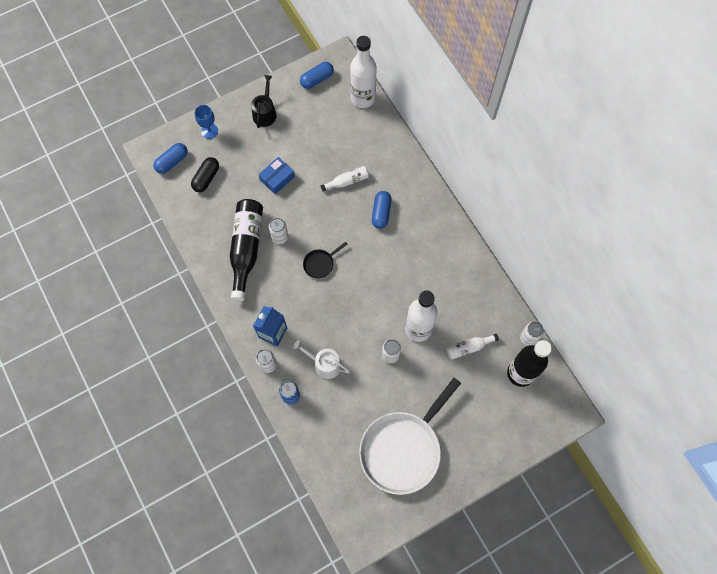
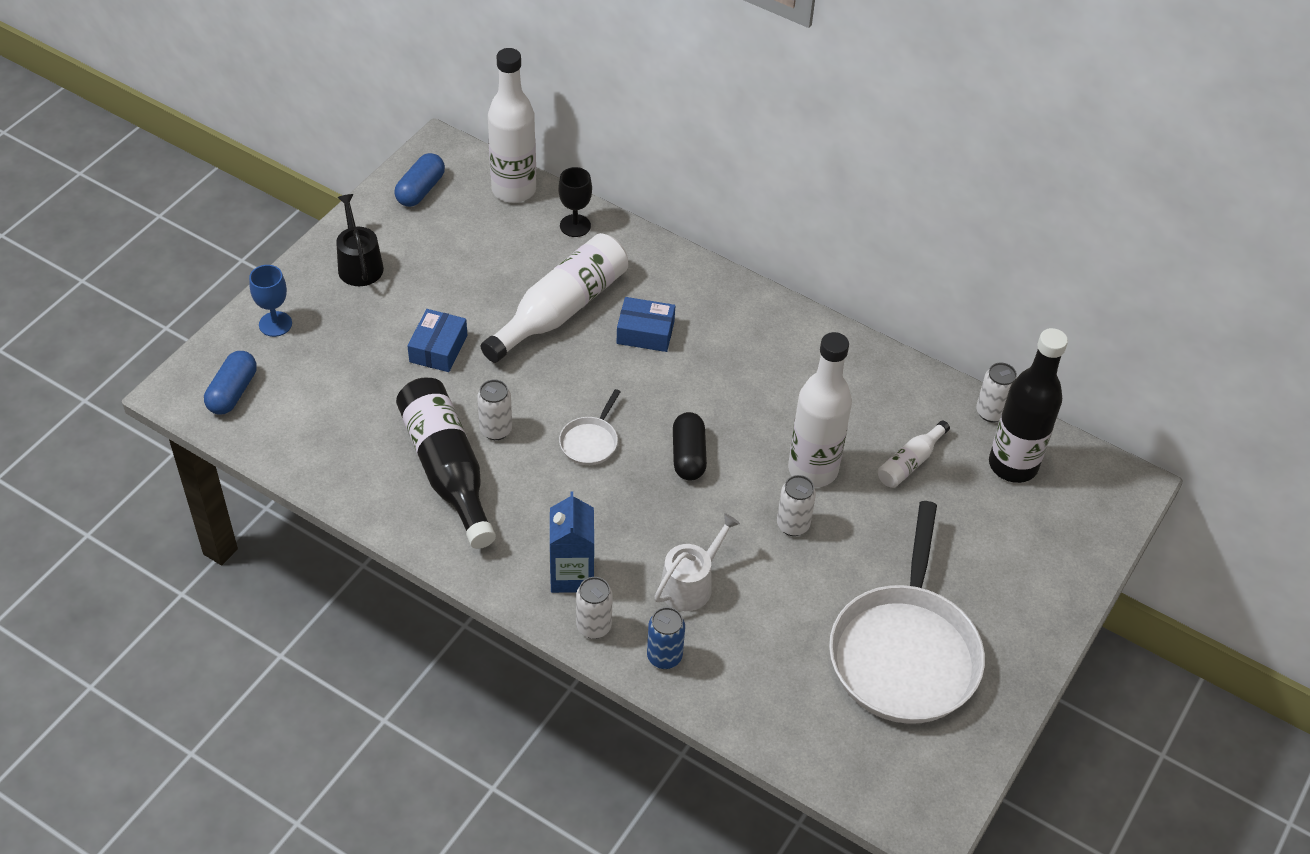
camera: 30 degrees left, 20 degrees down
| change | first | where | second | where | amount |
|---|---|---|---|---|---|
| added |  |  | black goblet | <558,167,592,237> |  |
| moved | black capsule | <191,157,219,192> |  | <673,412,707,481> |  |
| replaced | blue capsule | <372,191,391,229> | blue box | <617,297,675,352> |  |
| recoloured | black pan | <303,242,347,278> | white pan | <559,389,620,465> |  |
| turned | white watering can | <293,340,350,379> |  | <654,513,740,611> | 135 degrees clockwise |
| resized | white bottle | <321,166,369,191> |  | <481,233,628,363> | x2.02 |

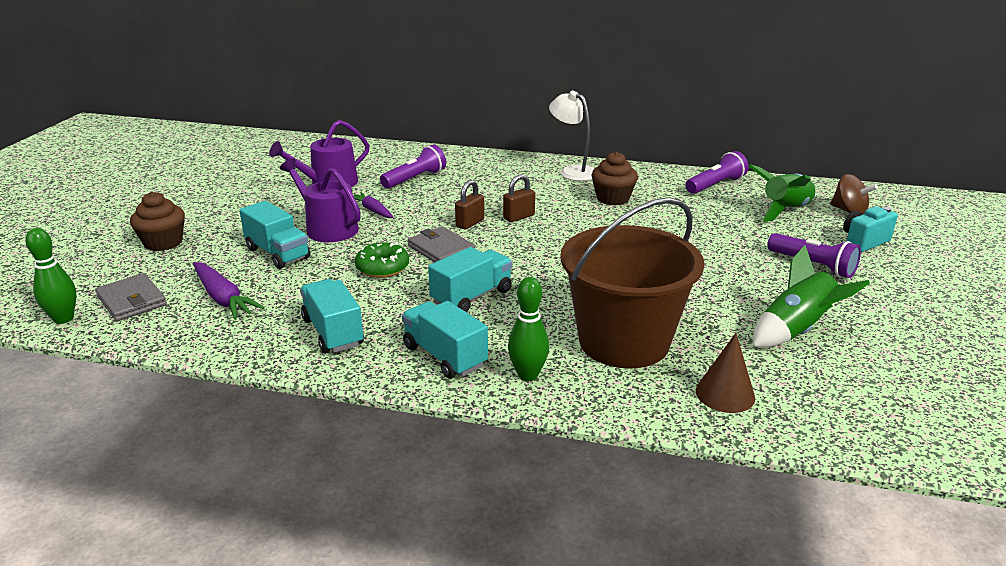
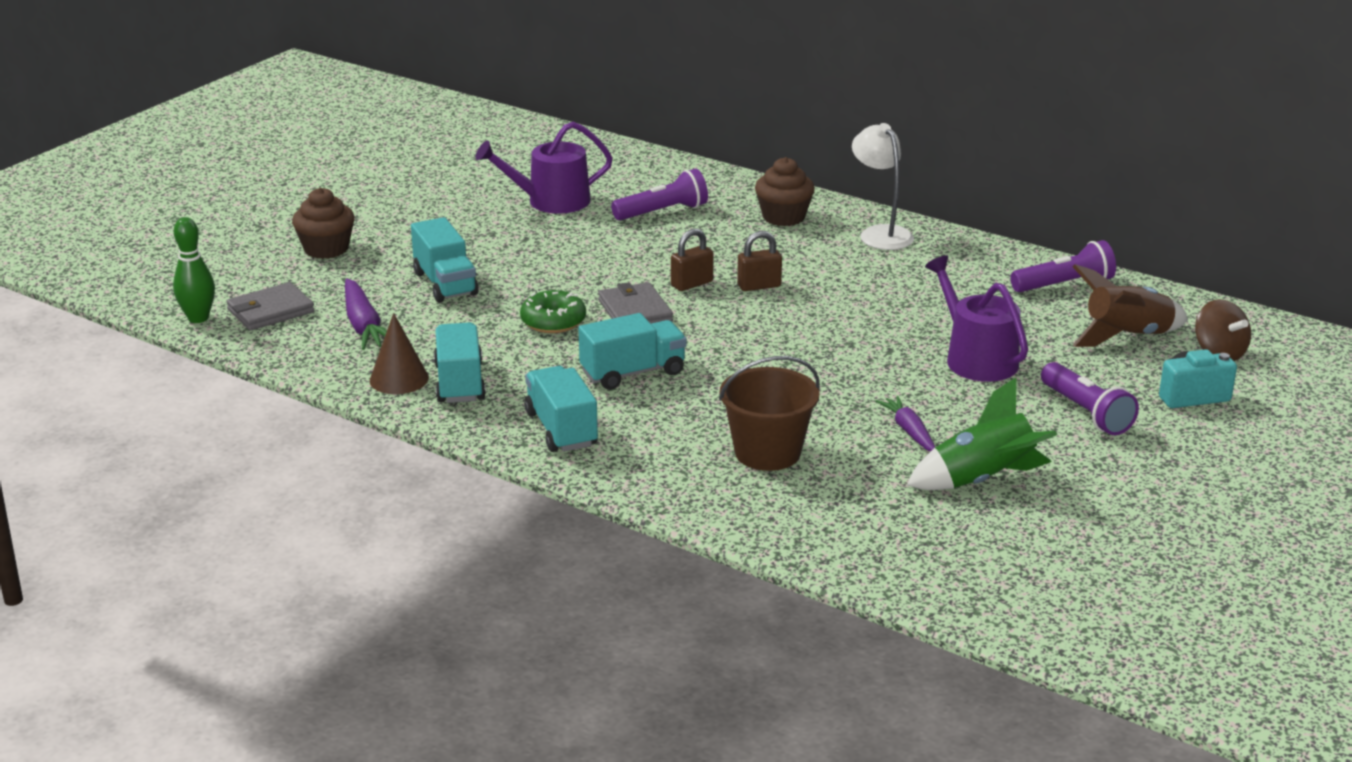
camera: 20 degrees right, 0 degrees up
| change | first | where | second | where | amount |
|---|---|---|---|---|---|
| removed | green bowling pin | <508,277,549,381> |  |  |  |
| moved | purple watering can | <280,158,361,242> |  | <925,255,1028,382> |  |
| moved | purple carrot | <354,192,394,218> |  | <876,396,935,452> |  |
| moved | brown cupcake | <591,152,638,205> |  | <755,157,815,226> |  |
| moved | brown cone | <696,333,755,413> |  | <370,313,429,394> |  |
| recoloured | green rocket | <749,164,816,222> | brown rocket | <1073,264,1188,347> |  |
| turned | grey wallet | <95,273,167,321> |  | <226,282,315,330> | 75 degrees clockwise |
| resized | brown bucket | <560,197,704,369> |  | <719,356,820,471> | x0.62 |

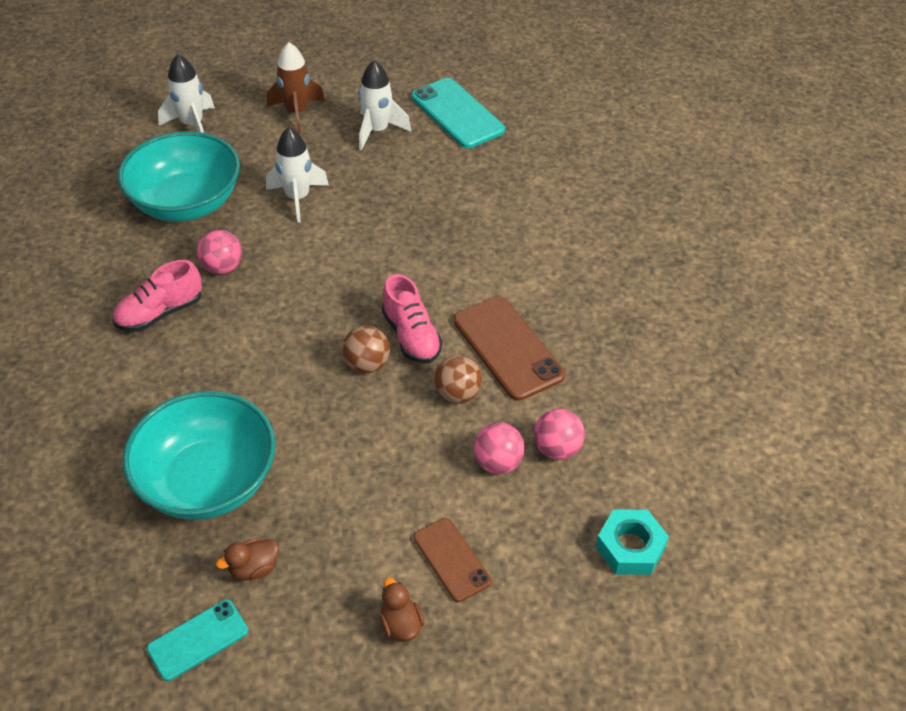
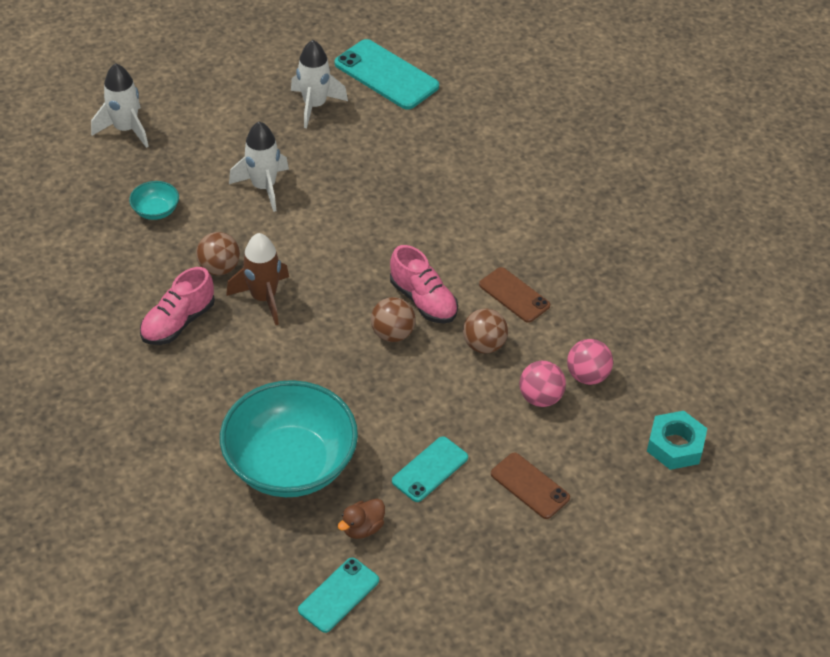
camera: 15 degrees left, 0 degrees up
| change | first | where | second | where | amount |
|---|---|---|---|---|---|
| removed | brown duck | <379,578,424,642> |  |  |  |
| added |  |  | turquoise phone | <392,436,468,502> |  |
| moved | brown rocket | <267,42,325,134> |  | <226,233,289,325> |  |
| recoloured | pink ball | <197,230,242,274> | brown ball | <196,232,240,275> |  |
| resized | turquoise bowl | <118,131,240,221> |  | <129,181,179,220> | x0.42 |
| resized | brown phone | <453,296,565,401> |  | <479,267,550,323> | x0.60 |

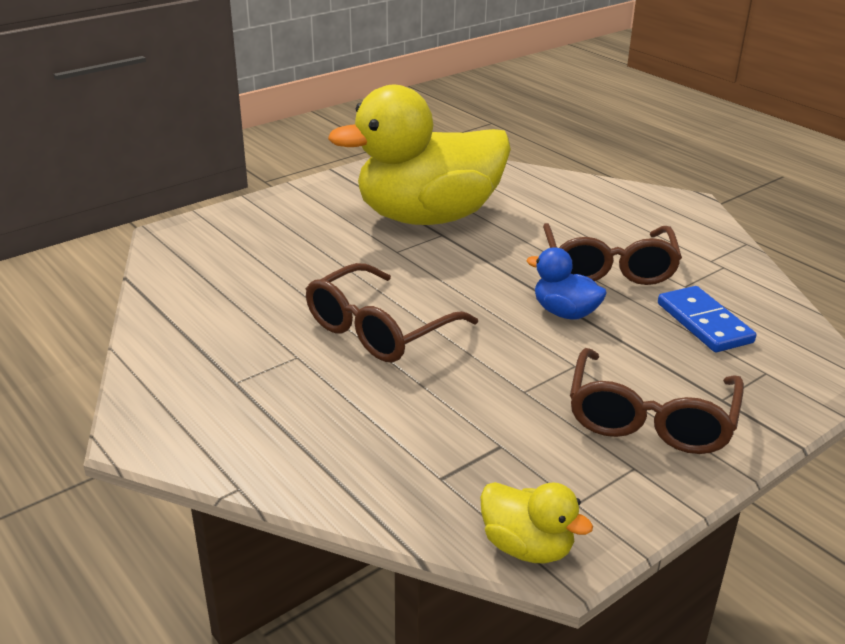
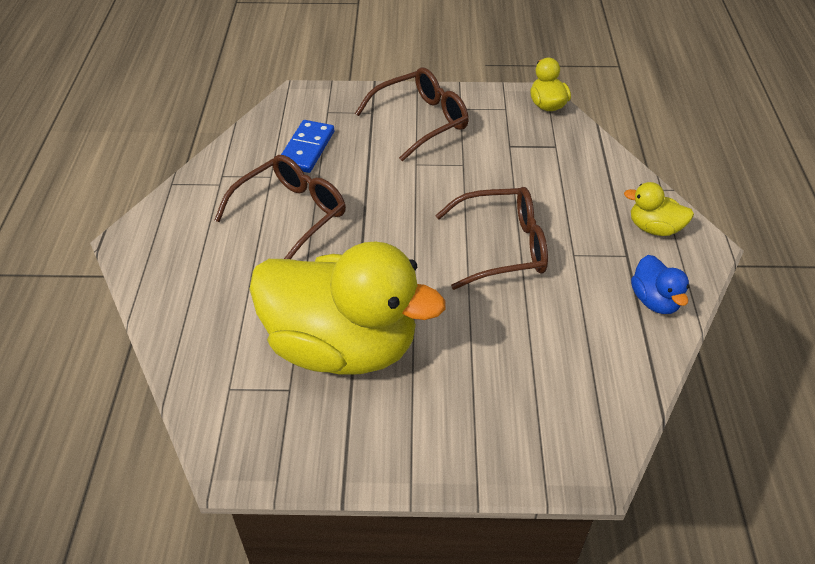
camera: 140 degrees left, 15 degrees up
| change | first | where | second | where | amount |
|---|---|---|---|---|---|
| added |  |  | yellow duck | <624,182,694,236> |  |
| moved | blue duck | <526,247,607,320> |  | <631,255,689,314> |  |

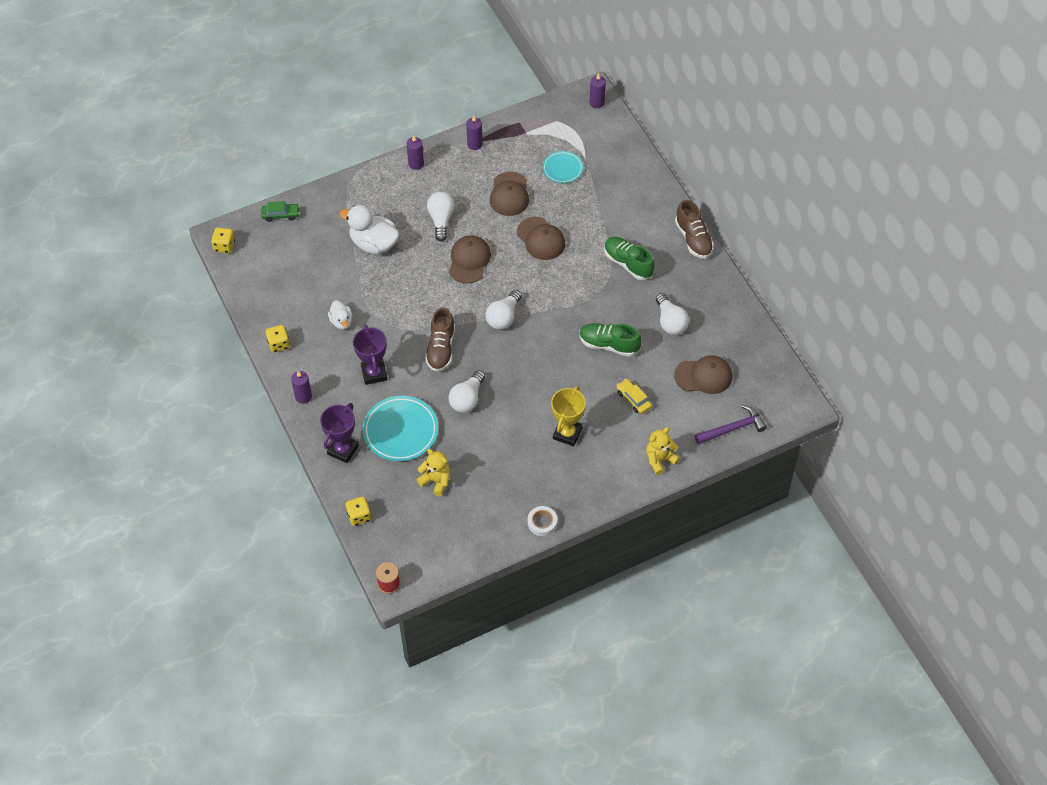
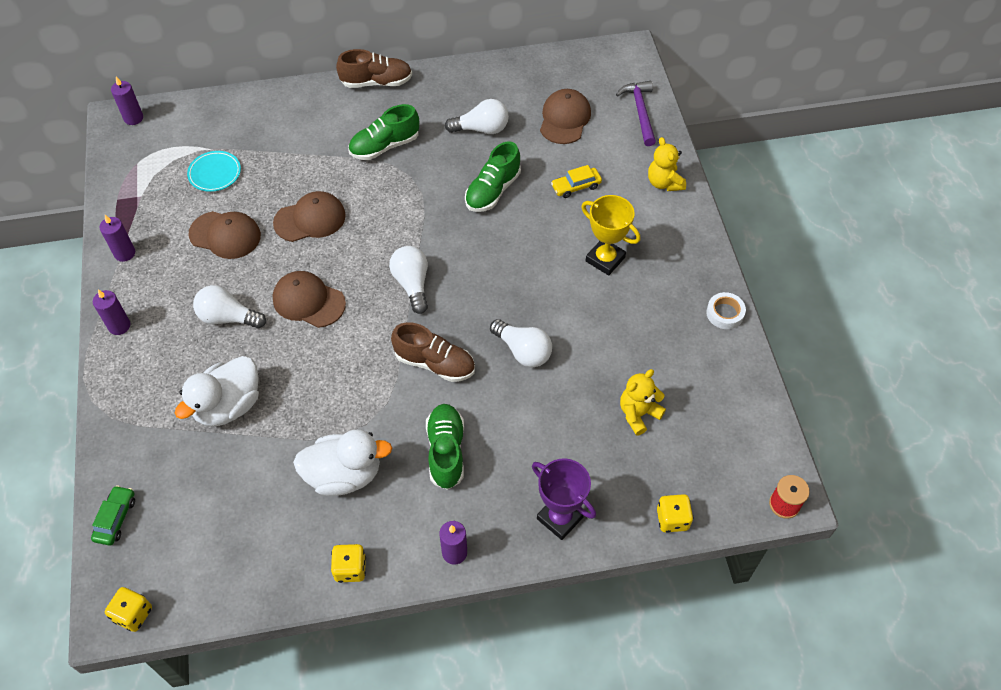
camera: 75 degrees left, 0 degrees up
| change | first | where | second | where | amount |
|---|---|---|---|---|---|
| removed | turquoise plate | <363,396,438,461> |  |  |  |
| replaced | purple trophy | <353,325,387,385> | green shoe | <426,404,464,490> |  |
| turned | white light bulb | <485,290,522,329> |  | <389,246,428,314> | 150 degrees counterclockwise |
| resized | white duck | <328,300,352,330> |  | <293,430,392,496> | x1.79 |

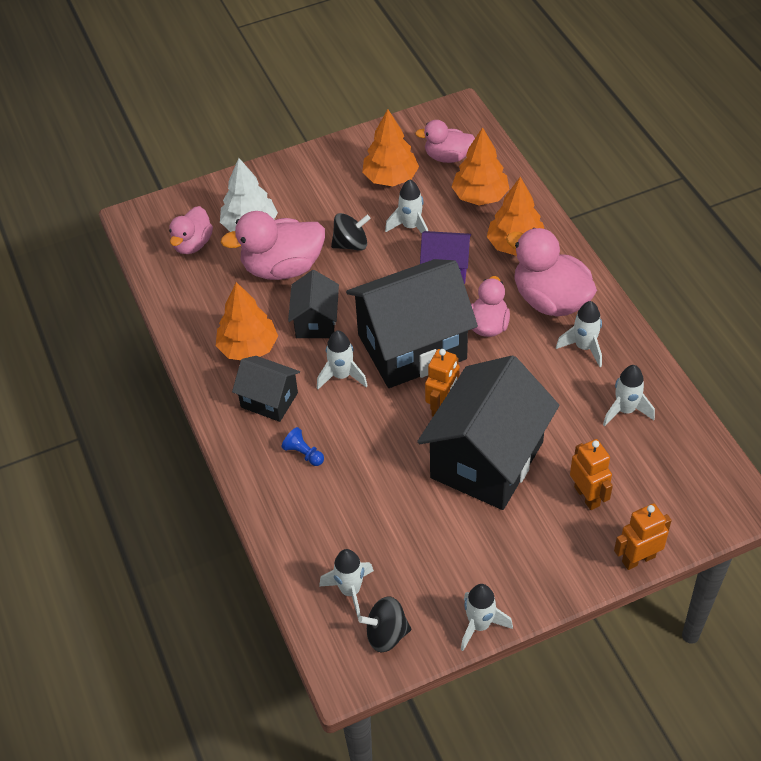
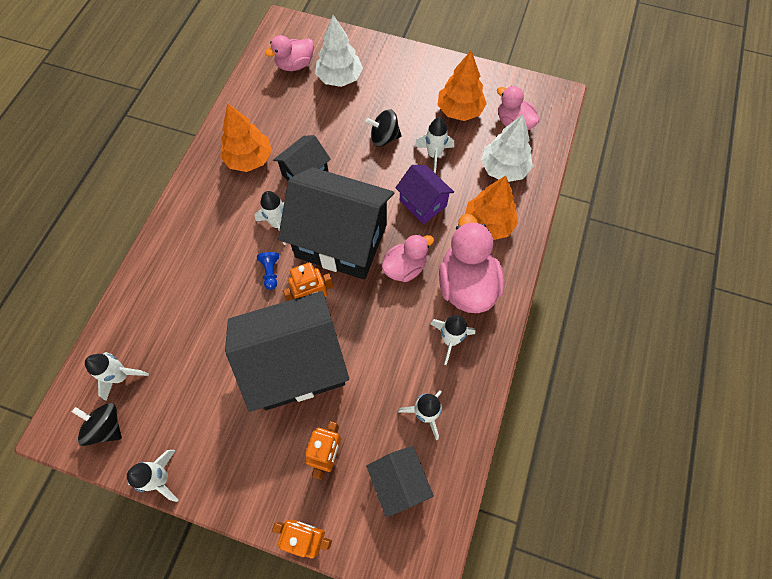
camera: 40 degrees right, 15 degrees up
| change | first | where | second | where | amount |
|---|---|---|---|---|---|
| removed | pink duck | <220,211,325,280> |  |  |  |
| moved | black house | <232,356,300,422> |  | <366,446,434,518> |  |
| moved | blue pawn | <281,427,324,466> |  | <257,252,279,290> |  |
| recoloured | orange tree | <452,127,509,205> | white tree | <481,114,533,182> |  |
| turned | black spinning top | <331,213,371,251> |  | <366,109,402,147> | 150 degrees clockwise |

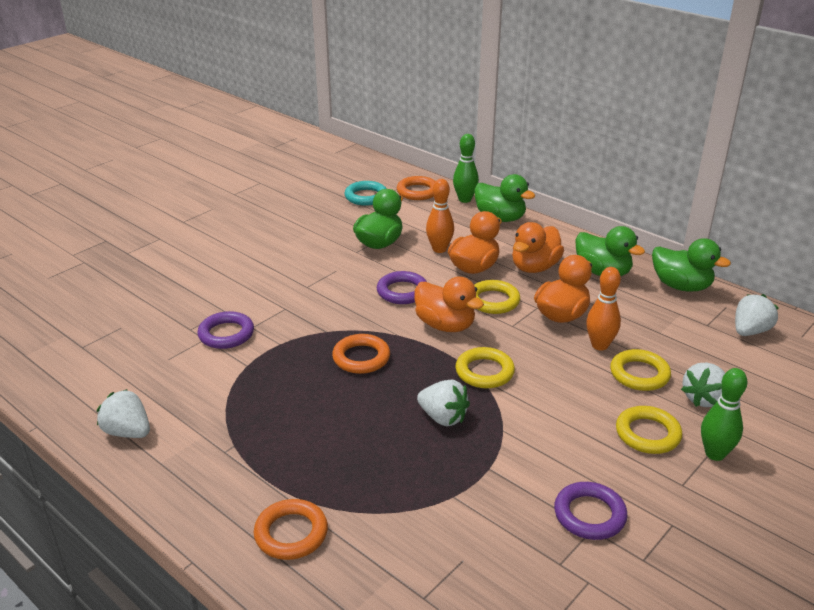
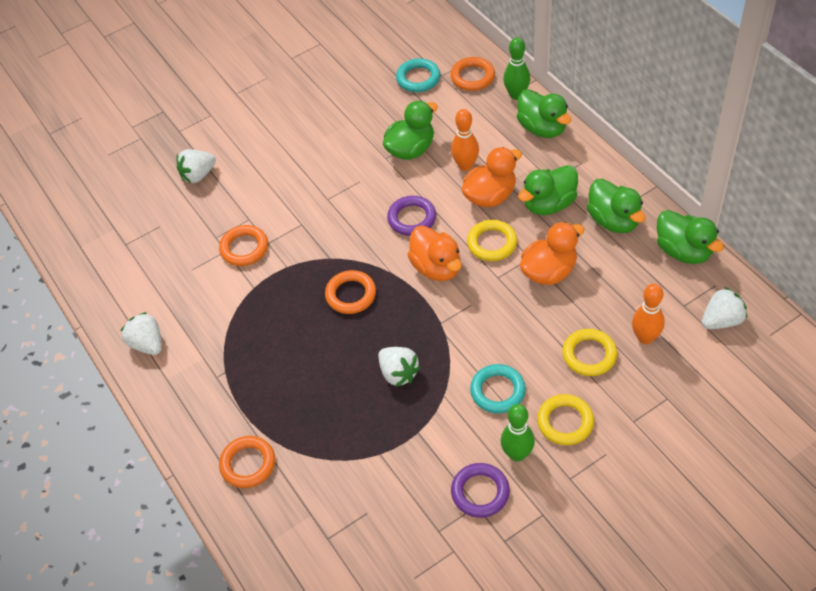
camera: 20 degrees right, 20 degrees up
| change | first | where | second | where | amount |
|---|---|---|---|---|---|
| removed | yellow ring | <455,347,515,388> |  |  |  |
| added |  |  | turquoise ring | <470,364,526,413> |  |
| moved | orange bowling pin | <586,267,621,350> |  | <632,284,665,344> |  |
| moved | white strawberry | <681,363,725,407> |  | <176,149,216,183> |  |
| moved | green bowling pin | <701,368,747,461> |  | <501,404,535,462> |  |
| recoloured | purple ring | <197,311,254,349> | orange ring | <219,225,268,266> |  |
| recoloured | orange duck | <512,222,564,273> | green duck | <518,165,578,215> |  |

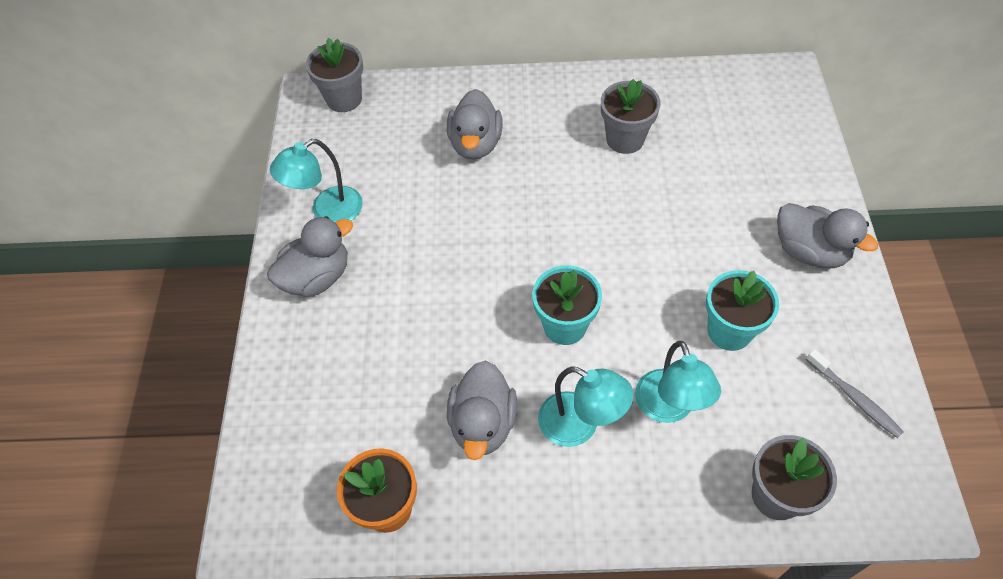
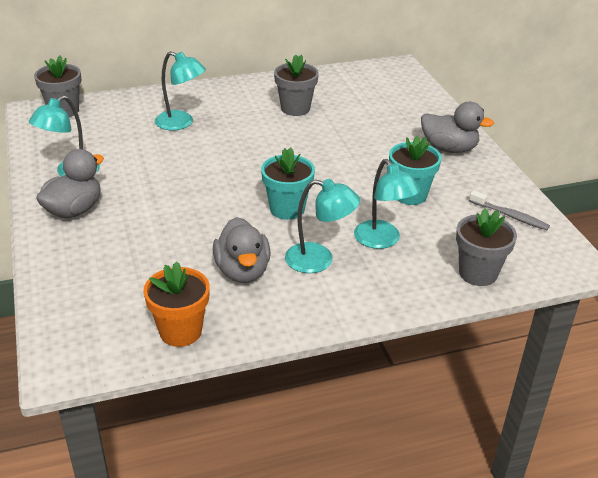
camera: 20 degrees left, 20 degrees down
| change | first | where | second | where | amount |
|---|---|---|---|---|---|
| replaced | grey duck | <447,89,503,159> | turquoise lamp | <155,51,206,130> |  |

